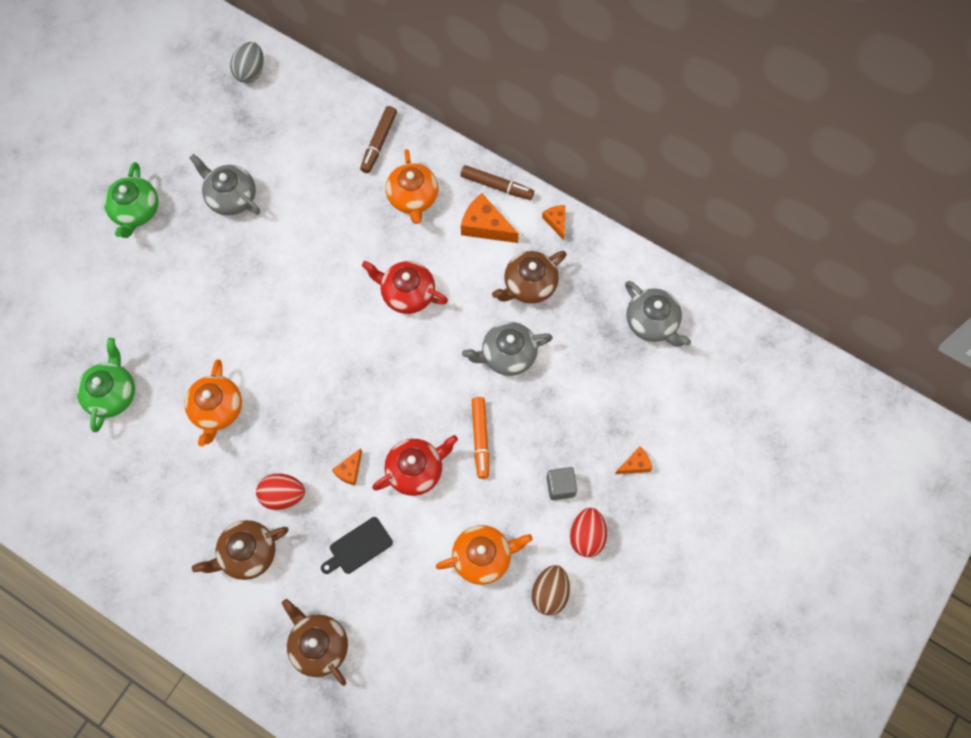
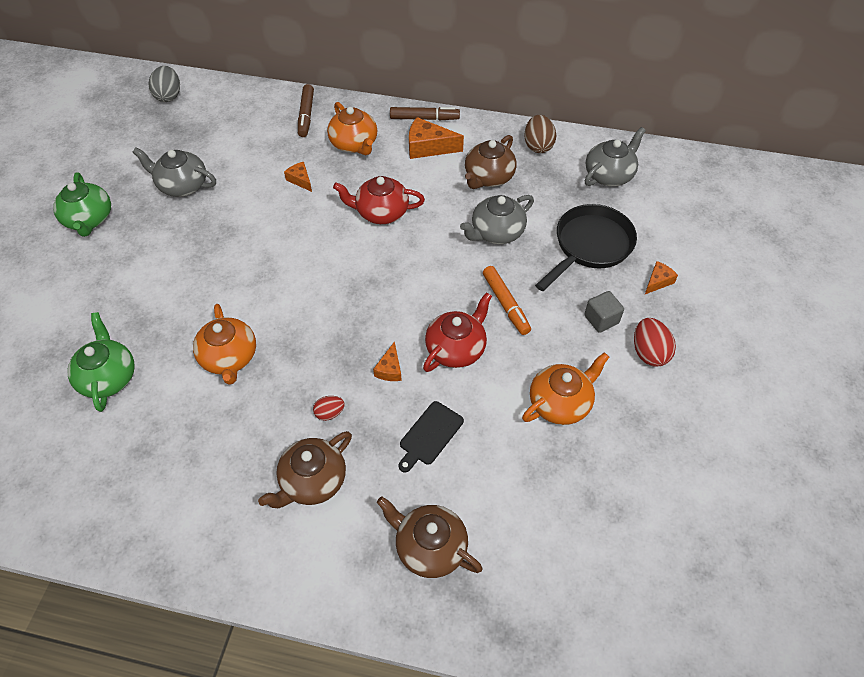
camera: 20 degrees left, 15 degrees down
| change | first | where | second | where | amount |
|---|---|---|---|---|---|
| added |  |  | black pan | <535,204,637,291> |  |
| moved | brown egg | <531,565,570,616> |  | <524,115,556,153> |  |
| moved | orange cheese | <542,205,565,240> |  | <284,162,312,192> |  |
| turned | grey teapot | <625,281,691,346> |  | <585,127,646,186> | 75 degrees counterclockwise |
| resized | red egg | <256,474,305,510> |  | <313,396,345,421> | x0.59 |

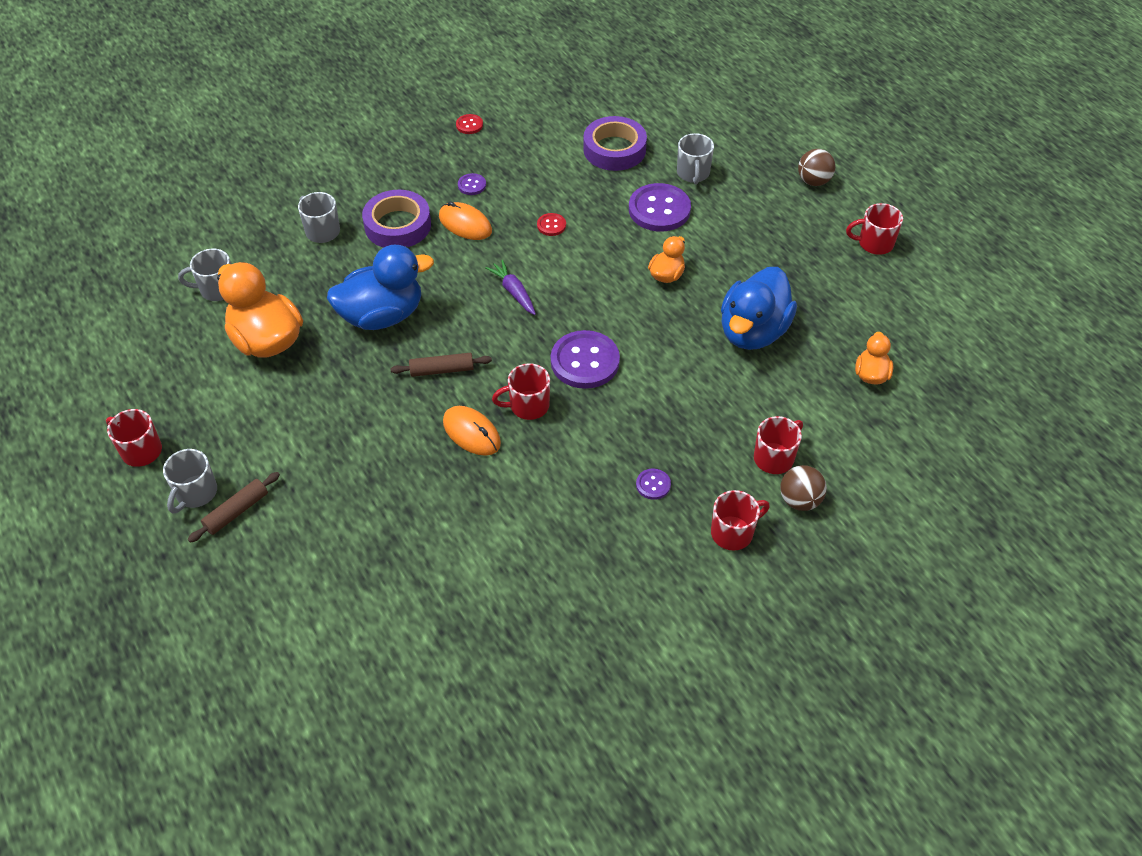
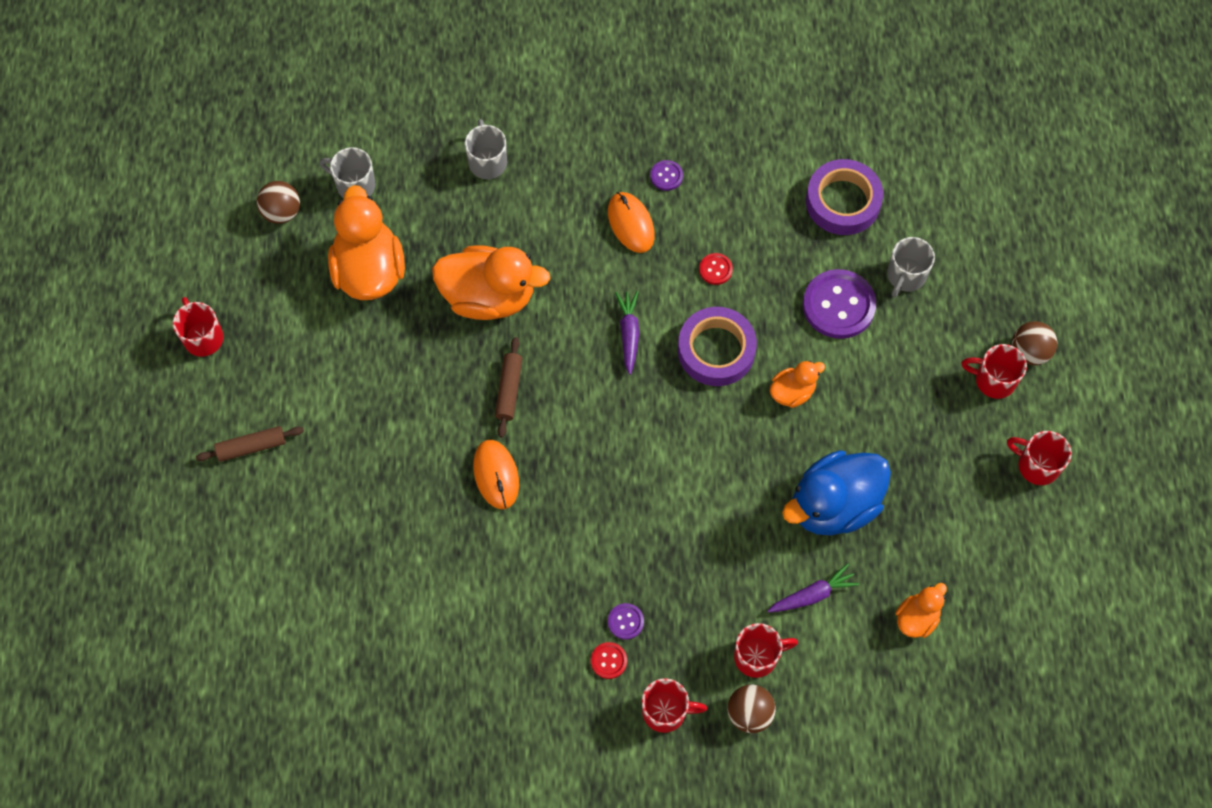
camera: 30 degrees right, 15 degrees up
| change | first | where | second | where | amount |
|---|---|---|---|---|---|
| removed | grey mug | <163,449,217,513> |  |  |  |
| removed | purple button | <551,330,620,389> |  |  |  |
| added |  |  | brown ball | <256,181,300,224> |  |
| added |  |  | purple carrot | <767,563,859,613> |  |
| moved | purple tape | <362,190,431,248> |  | <678,307,757,386> |  |
| moved | red button | <456,114,483,134> |  | <591,642,627,679> |  |
| moved | red mug | <492,363,550,420> |  | <961,344,1027,399> |  |
| recoloured | blue duck | <327,245,434,330> | orange duck | <432,245,550,320> |  |
| turned | brown rolling pin | <390,353,492,377> |  | <495,337,522,438> | 75 degrees clockwise |

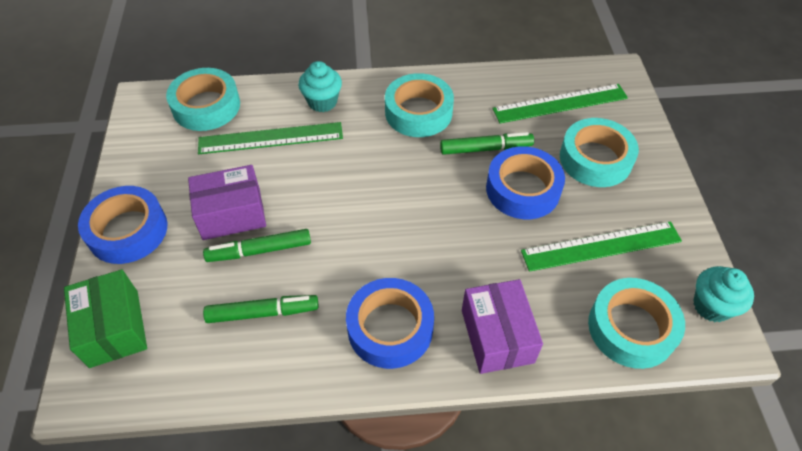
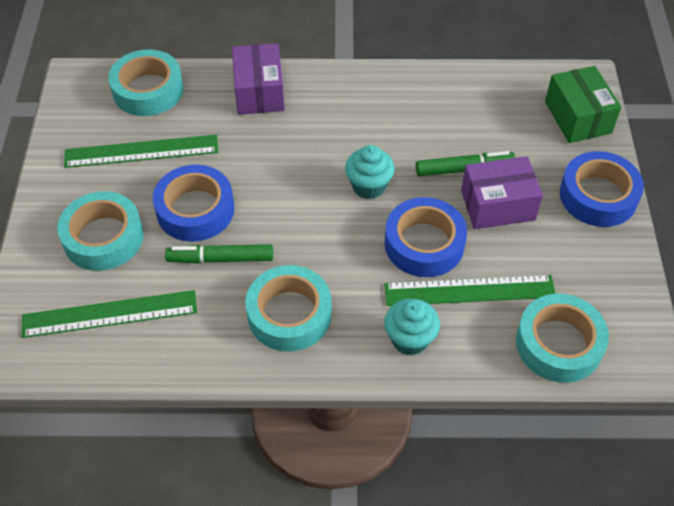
camera: 175 degrees left, 0 degrees up
| change | first | where | second | where | amount |
|---|---|---|---|---|---|
| removed | green marker | <203,295,319,323> |  |  |  |
| moved | blue tape | <346,278,434,369> |  | <385,197,467,277> |  |
| moved | turquoise cupcake | <693,266,754,322> |  | <345,145,395,199> |  |

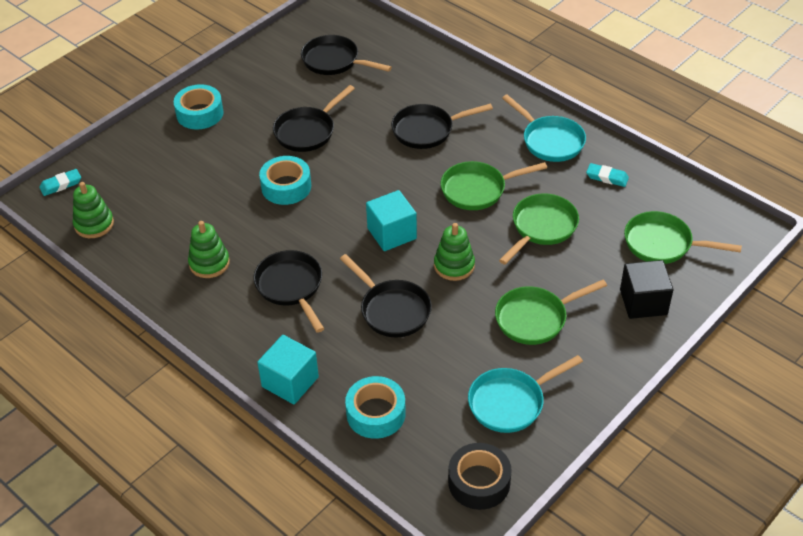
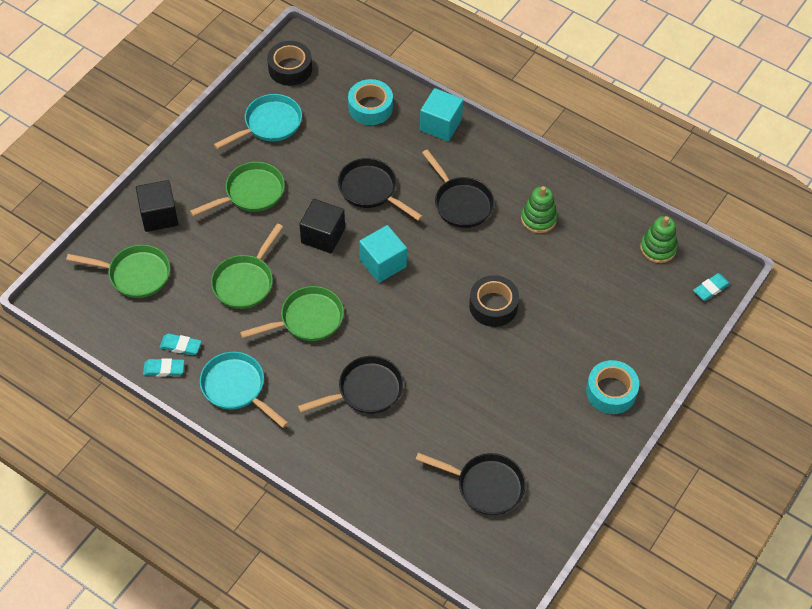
camera: 170 degrees right, 10 degrees up
| change | first | where | second | where | amount |
|---|---|---|---|---|---|
| removed | black pan | <273,85,355,152> |  |  |  |
| added |  |  | turquoise eraser | <143,358,184,377> |  |
| replaced | green stacking toy | <434,223,475,281> | black cube | <299,199,345,254> |  |
| recoloured | turquoise tape | <259,156,311,205> | black tape | <469,275,519,327> |  |

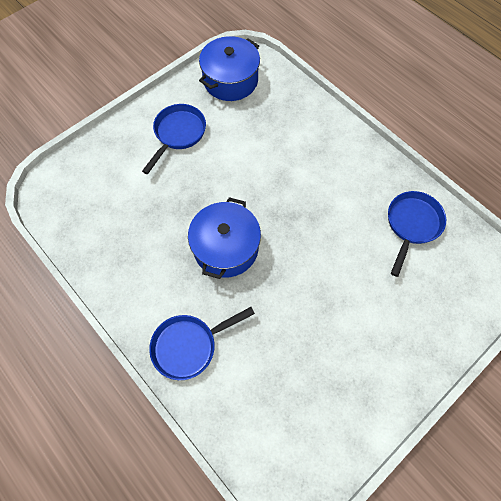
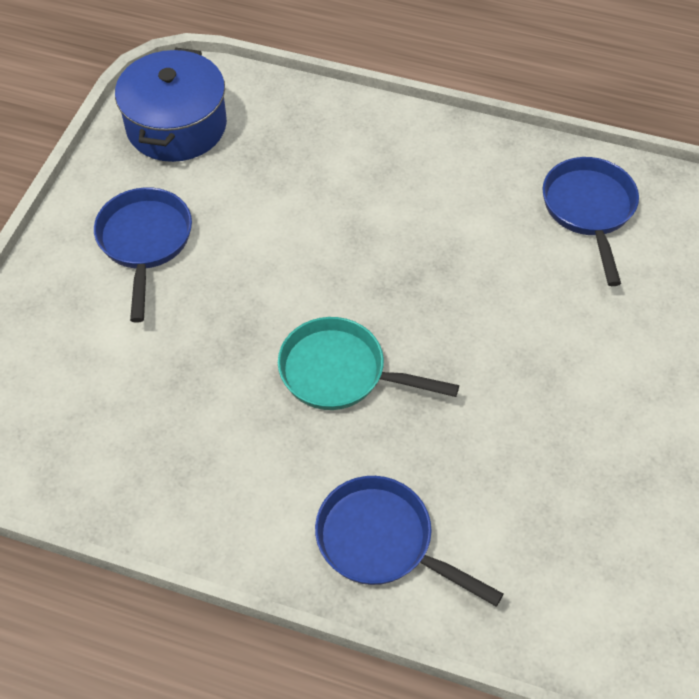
camera: 30 degrees left, 10 degrees down
| change | first | where | second | where | amount |
|---|---|---|---|---|---|
| replaced | blue pot | <188,197,261,279> | turquoise pan | <278,317,459,410> |  |
| turned | blue pan | <149,307,255,380> |  | <315,476,503,606> | 90 degrees clockwise |

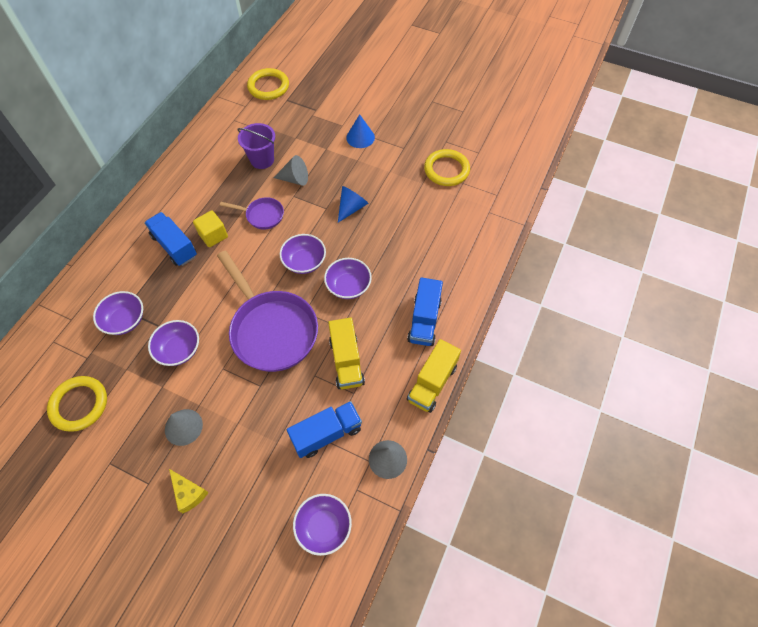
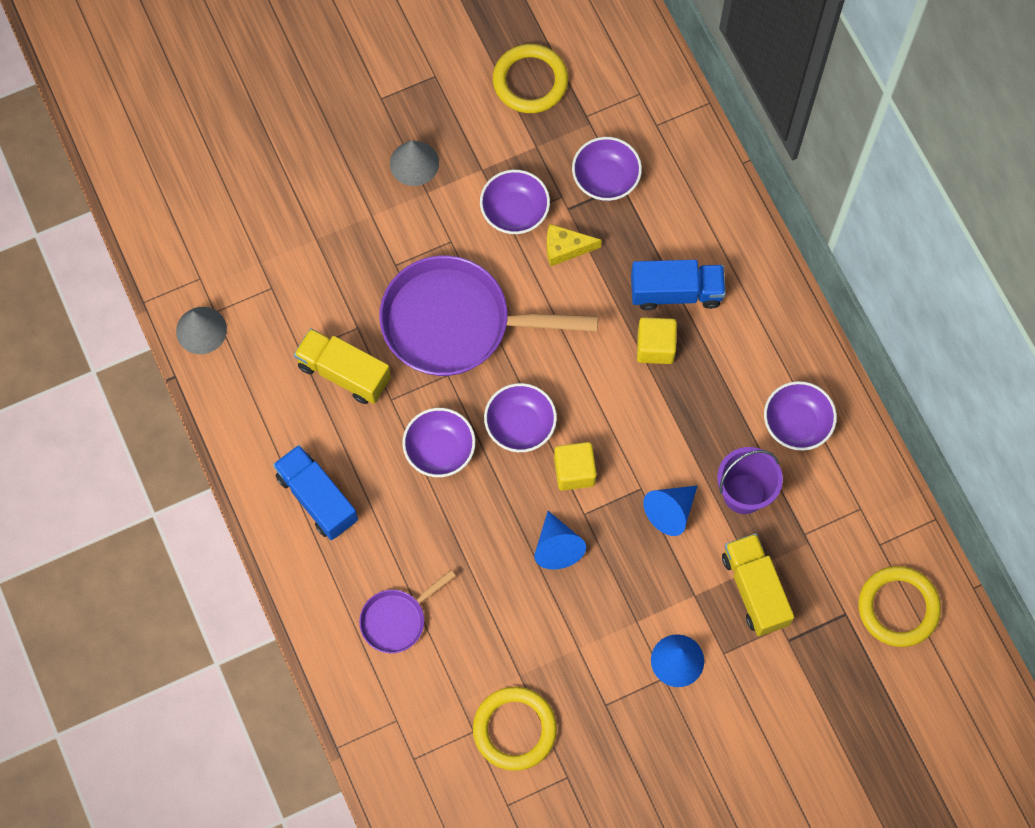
camera: 130 degrees right, 10 degrees up
| change | first | where | second | where | amount |
|---|---|---|---|---|---|
| removed | blue truck | <287,401,362,458> |  |  |  |
| added |  |  | yellow cube | <554,442,597,491> |  |
| moved | yellow cheese | <169,469,209,513> |  | <547,224,602,266> |  |
| moved | purple pan | <220,197,284,230> |  | <359,570,456,653> |  |
| moved | purple bowl | <293,494,352,556> |  | <764,381,837,451> |  |
| moved | yellow truck | <407,339,461,413> |  | <722,533,794,636> |  |
| recoloured | grey cone | <274,155,308,186> | blue cone | <643,486,697,536> |  |

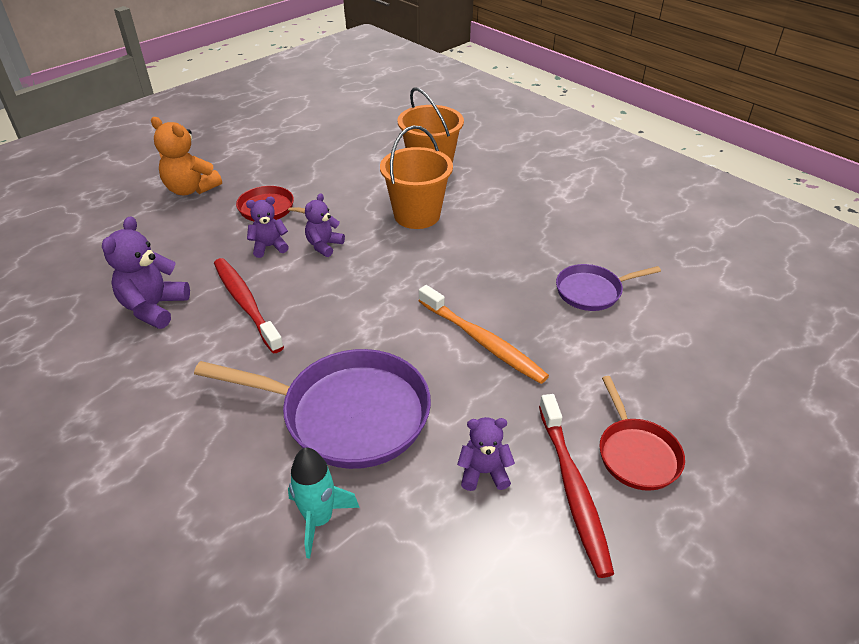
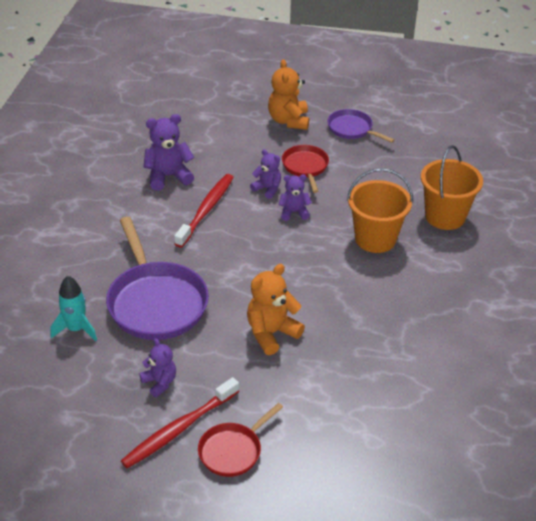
camera: 55 degrees right, 0 degrees up
| change | first | where | second | where | amount |
|---|---|---|---|---|---|
| moved | purple pan | <556,264,661,311> |  | <327,109,395,143> |  |
| replaced | orange toothbrush | <419,285,549,384> | orange teddy bear | <247,264,305,355> |  |

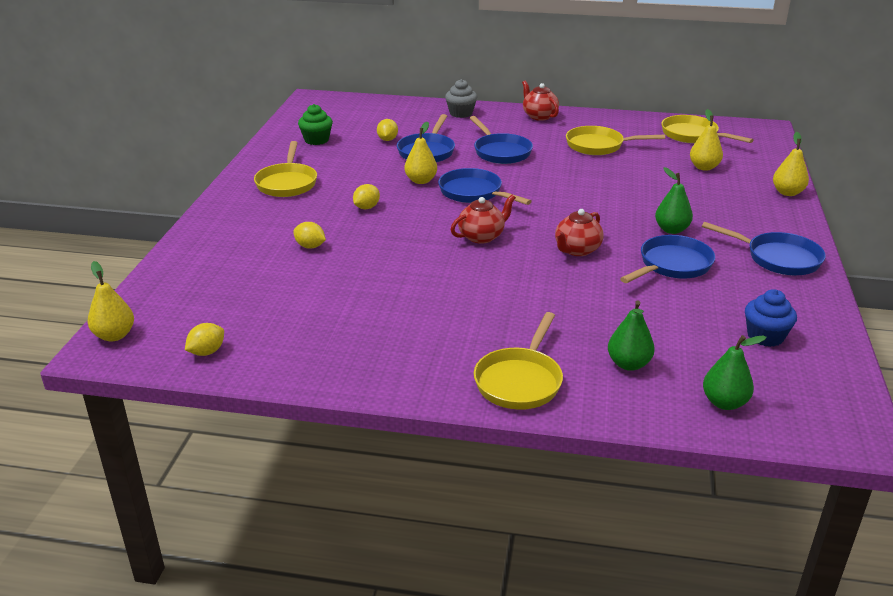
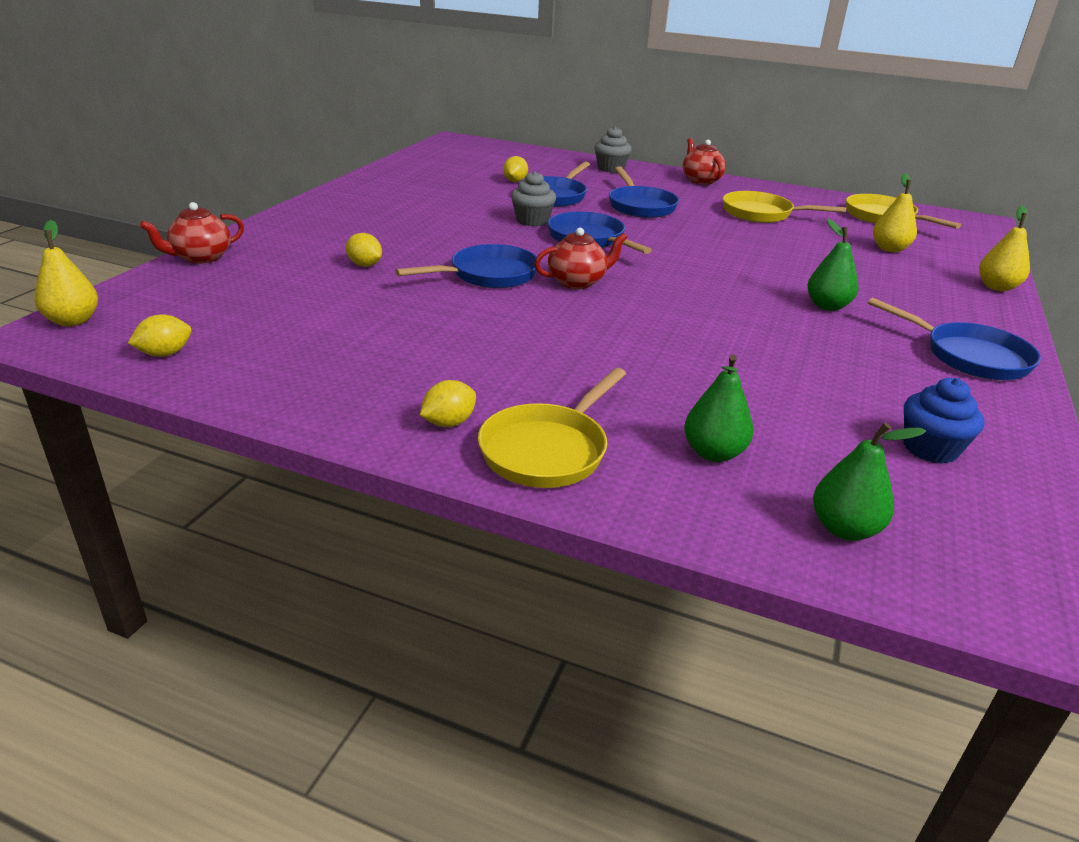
camera: 10 degrees right, 0 degrees up
| change | first | where | second | where | amount |
|---|---|---|---|---|---|
| removed | yellow pan | <254,141,317,197> |  |  |  |
| removed | green cupcake | <298,104,333,145> |  |  |  |
| moved | yellow lemon | <353,184,380,209> |  | <420,380,476,427> |  |
| moved | red teapot | <555,209,604,256> |  | <140,202,244,264> |  |
| moved | blue pan | <620,235,715,283> |  | <395,244,537,288> |  |
| replaced | yellow pear | <404,122,437,184> | grey cupcake | <511,171,556,227> |  |

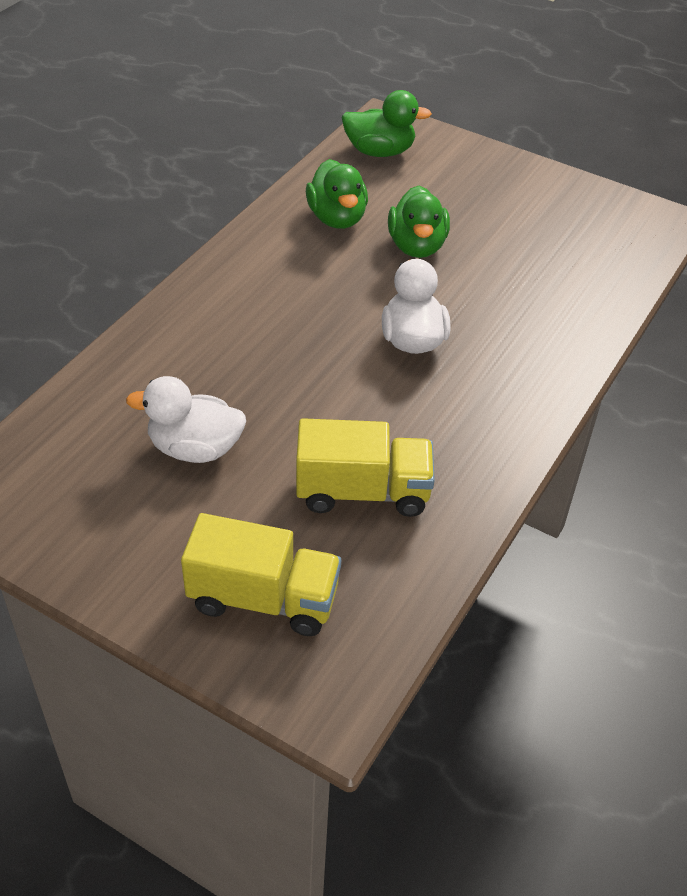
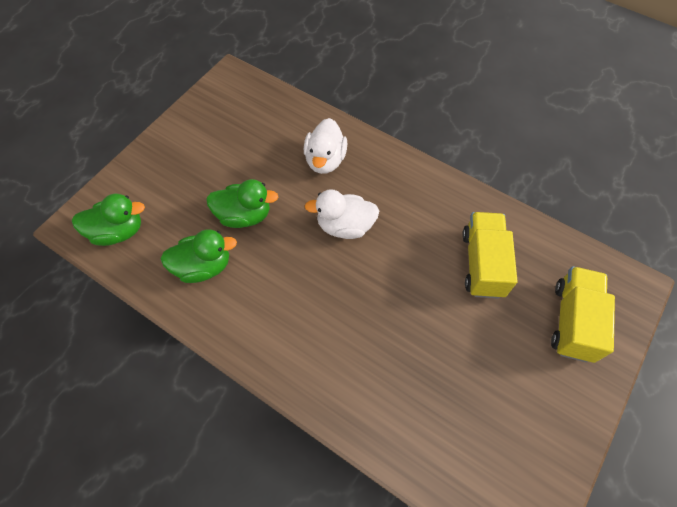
camera: 85 degrees left, 15 degrees up
| change | first | where | second | where | amount |
|---|---|---|---|---|---|
| moved | white duck | <126,376,246,463> |  | <304,118,348,174> |  |
| turned | green duck | <342,90,432,157> |  | <72,194,145,246> | 75 degrees clockwise |

